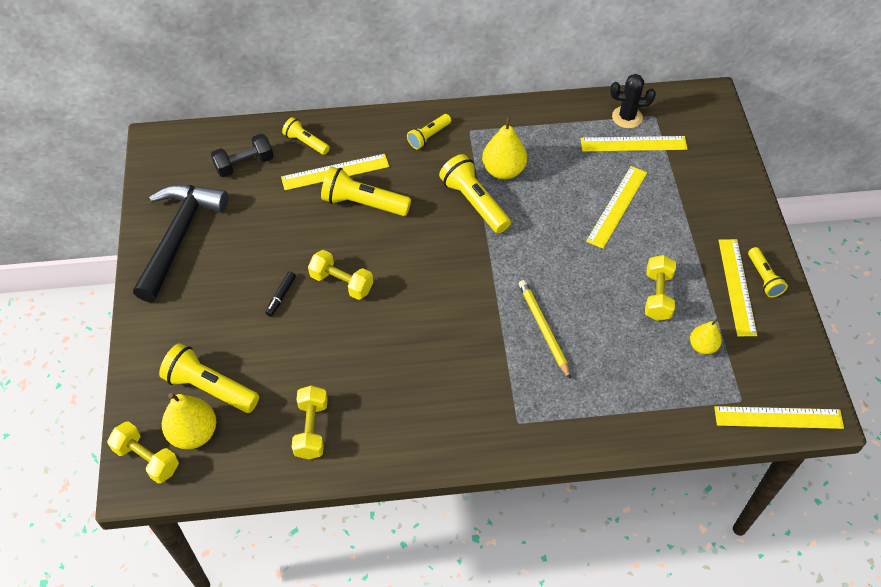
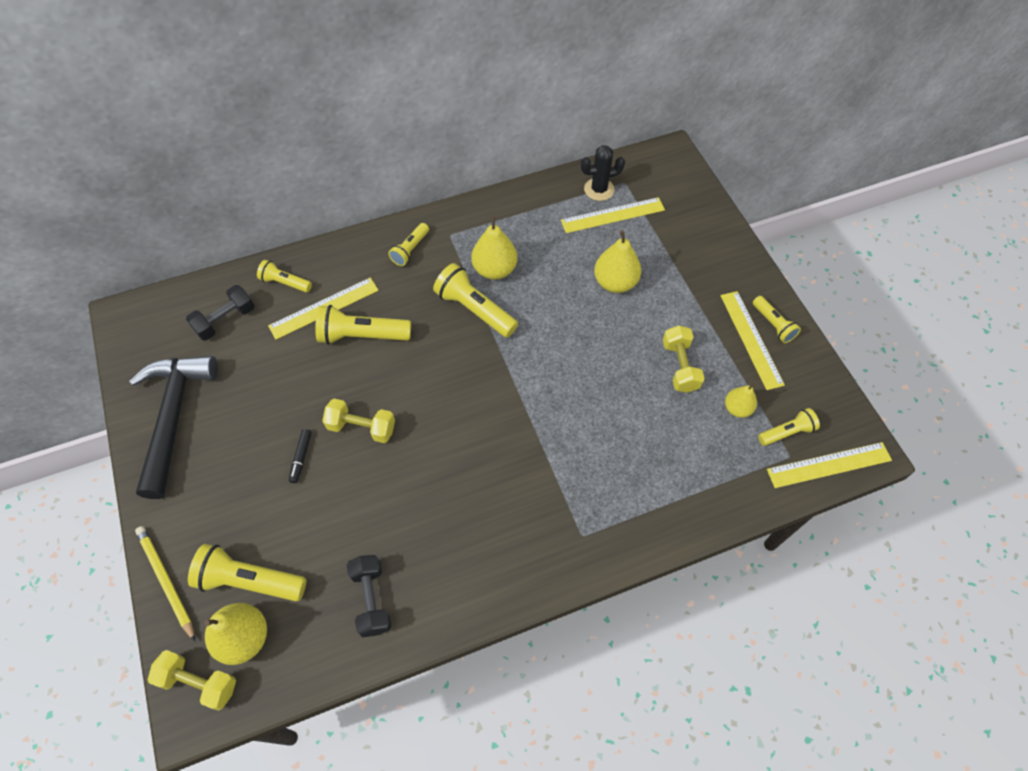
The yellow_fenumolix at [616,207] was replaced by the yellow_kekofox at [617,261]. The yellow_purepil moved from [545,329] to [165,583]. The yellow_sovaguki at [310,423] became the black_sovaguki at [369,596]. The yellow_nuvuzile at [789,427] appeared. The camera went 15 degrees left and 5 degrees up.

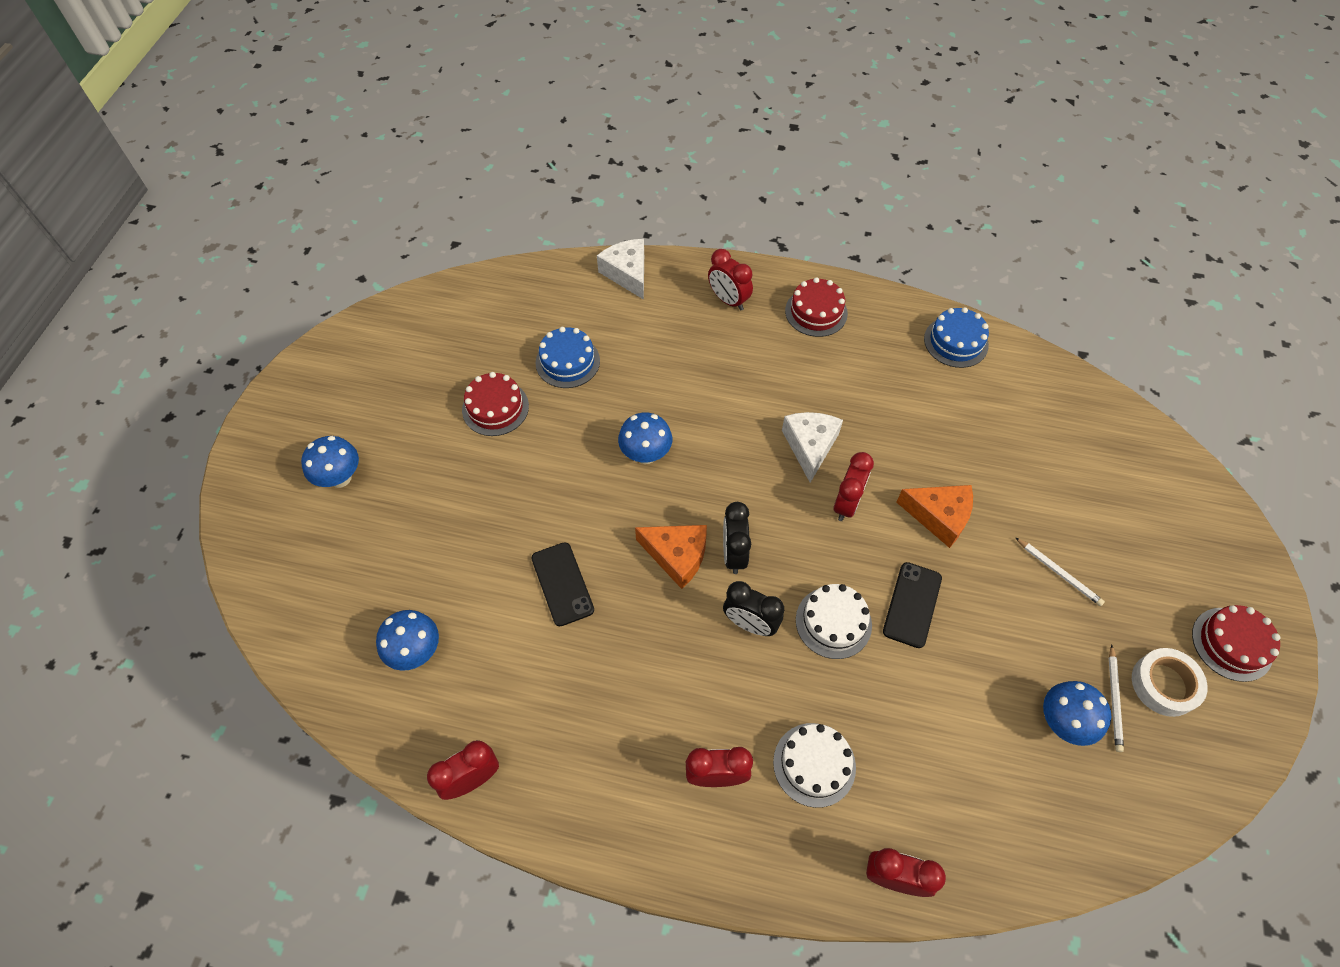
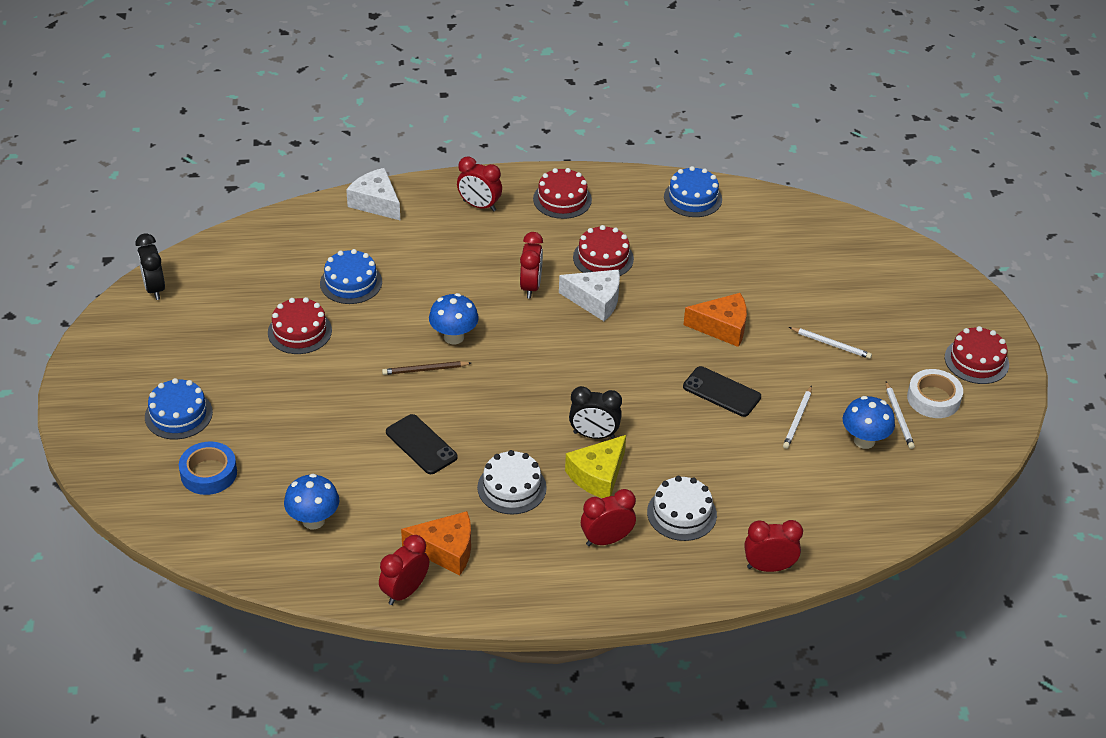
The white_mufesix at [812,447] turned 120 degrees clockwise. The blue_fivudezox at [330,462] was replaced by the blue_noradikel at [179,409]. The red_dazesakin moved from [853,486] to [531,265]. The black_dazesakin moved from [737,538] to [150,266]. The orange_mufesix moved from [671,557] to [436,543]. The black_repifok at [912,605] turned 60 degrees counterclockwise. The white_noradikel moved from [834,621] to [512,482]. The red_noradikel at [603,250] appeared. The brown_purepil at [426,368] appeared. The white_purepil at [797,417] appeared. The yellow_mufesix at [595,466] appeared. The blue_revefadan at [208,468] appeared. The camera went 20 degrees left and 15 degrees down.

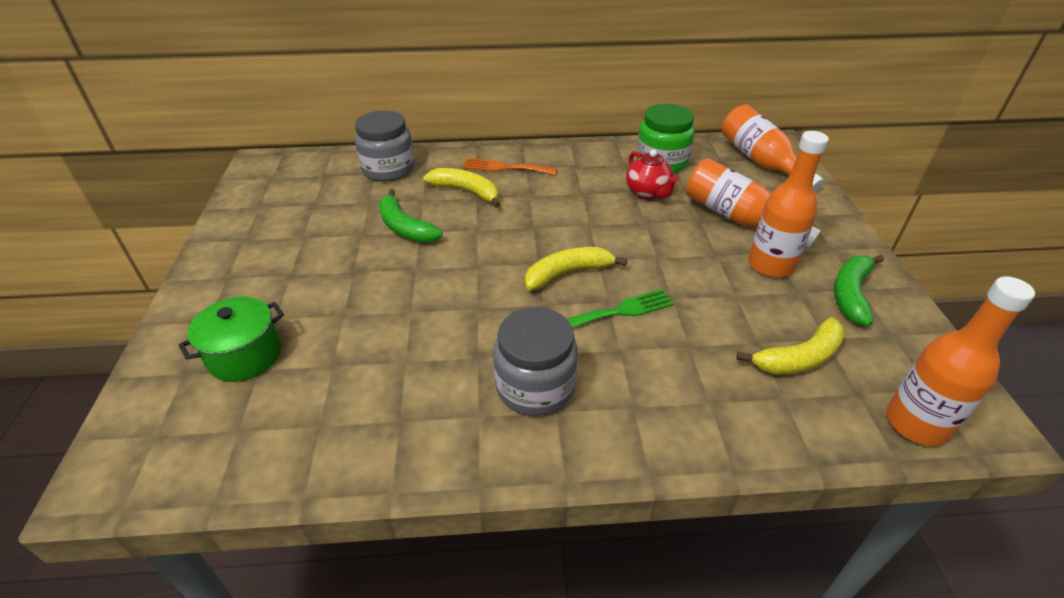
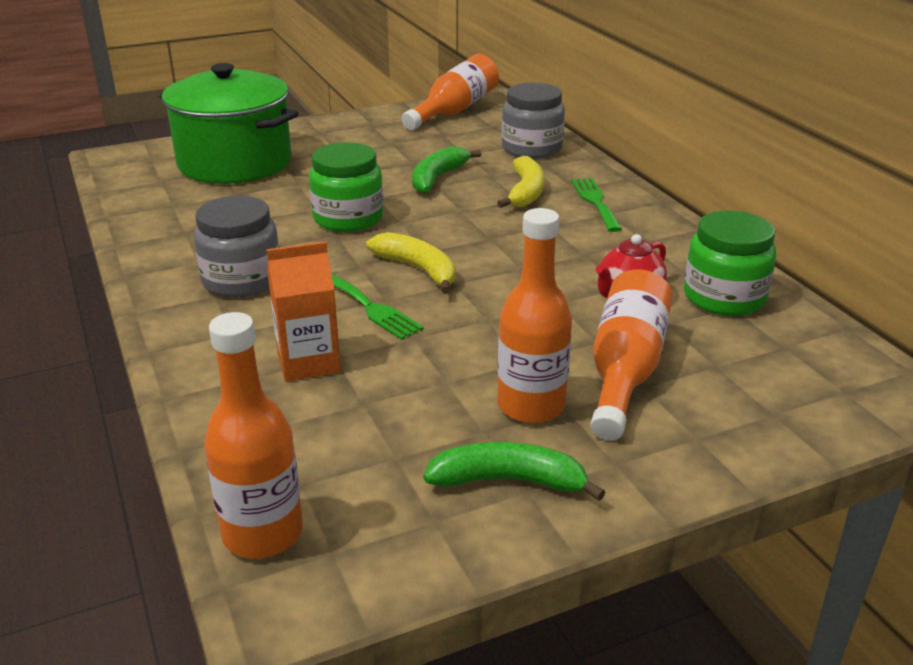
The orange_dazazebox moved from [773,148] to [450,92]. The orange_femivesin at [510,166] became the green_femivesin at [596,205]. The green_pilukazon at [231,339] changed to 1.93 times the size. The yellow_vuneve at [790,346] disappeared. The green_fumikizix at [346,187] appeared. The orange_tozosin at [304,311] appeared. The camera went 70 degrees right and 10 degrees down.

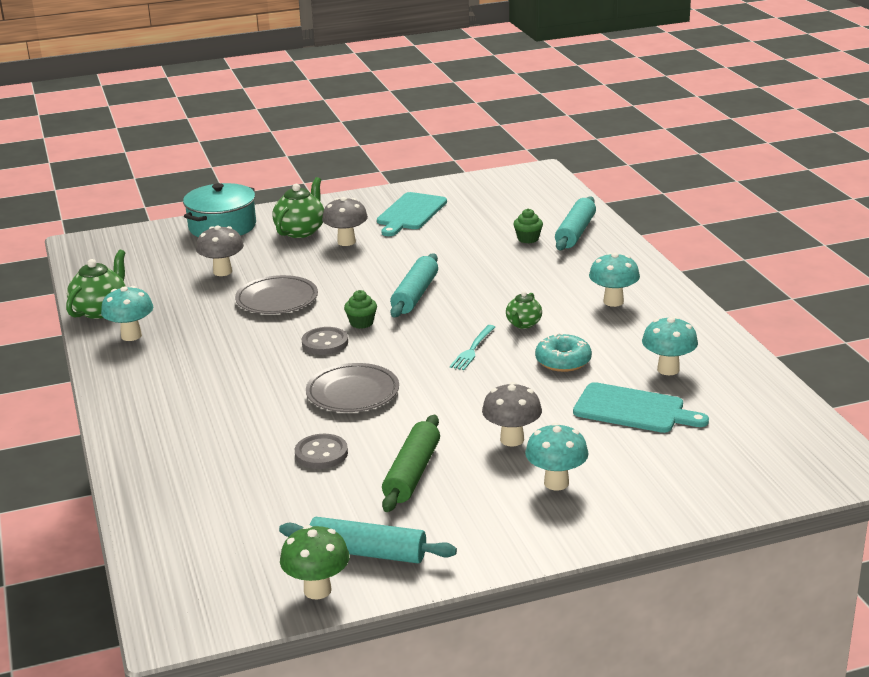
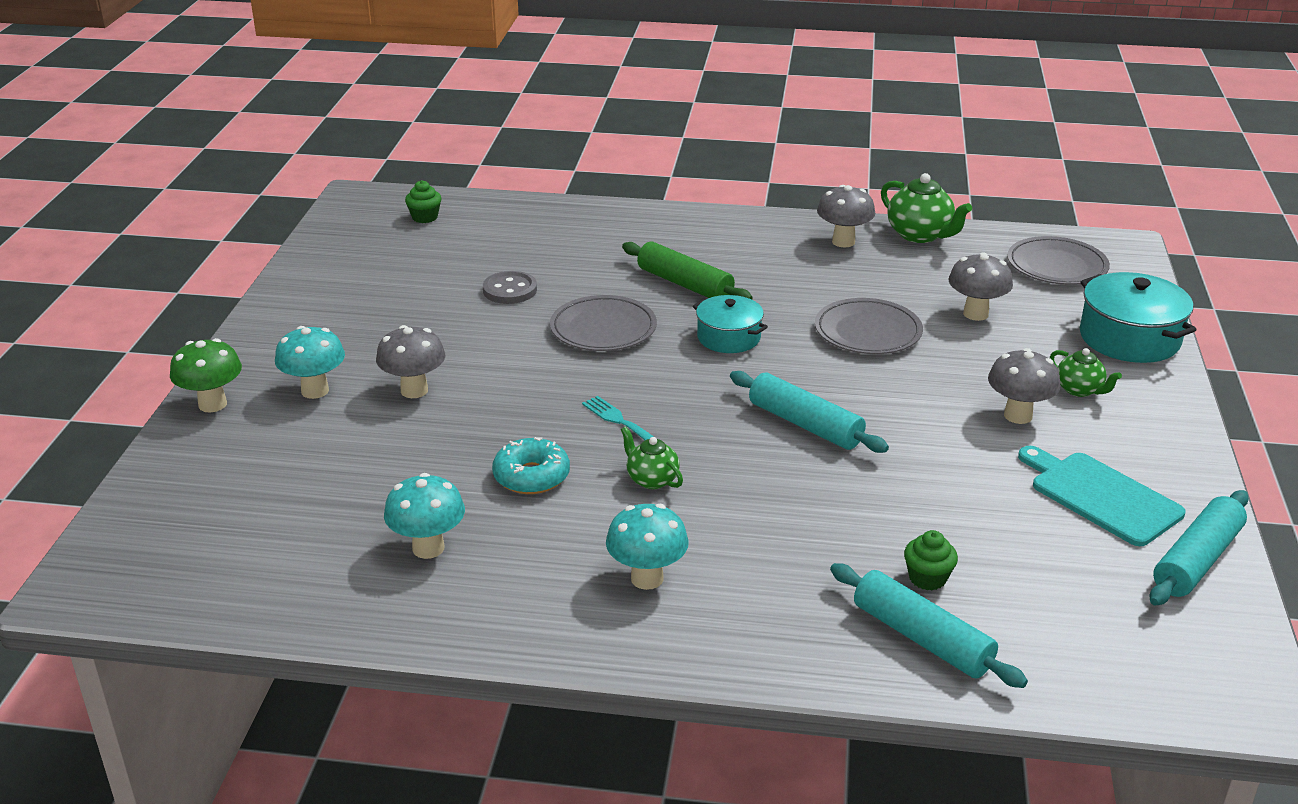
The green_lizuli at [298,207] changed to 0.61 times the size. The turquoise_fivudezox at [127,313] became the grey_fivudezox at [846,216]. The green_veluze moved from [360,309] to [423,201]. The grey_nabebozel at [325,341] was replaced by the turquoise_pilukazon at [730,324]. The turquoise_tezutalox at [641,407] disappeared. The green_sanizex moved from [411,463] to [687,270]. The turquoise_sanizex moved from [368,540] to [1199,548]. The green_fivudezox moved from [315,562] to [206,375]. The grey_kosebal at [1058,260] appeared. The camera went 115 degrees right and 5 degrees up.

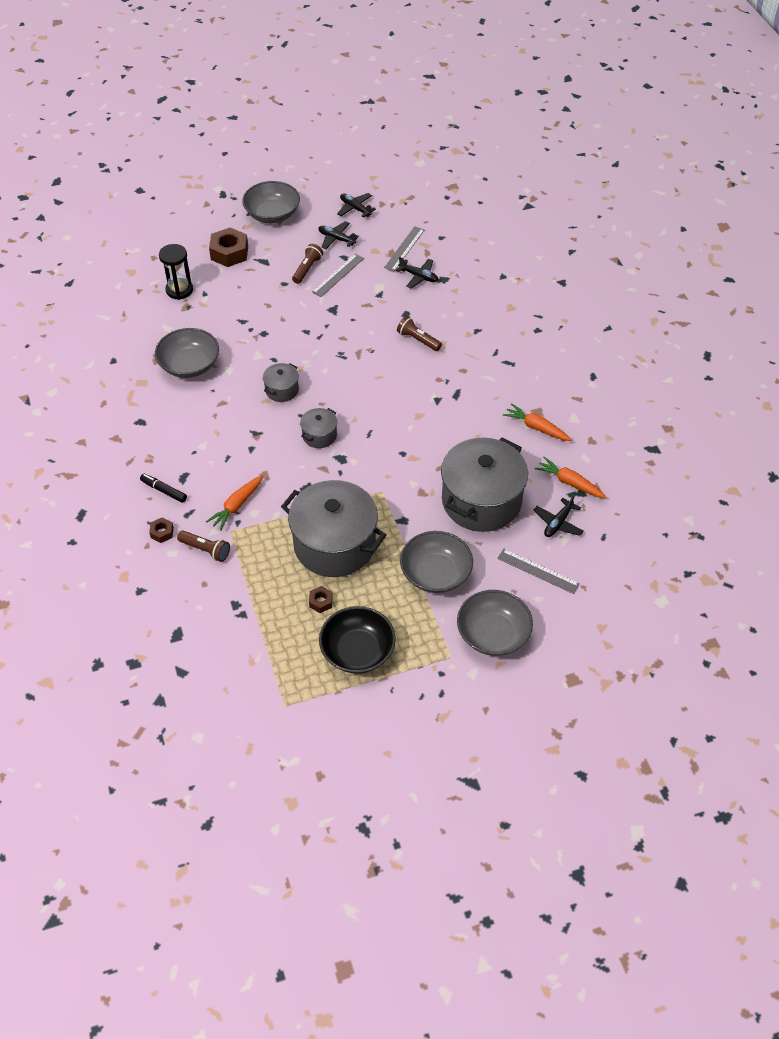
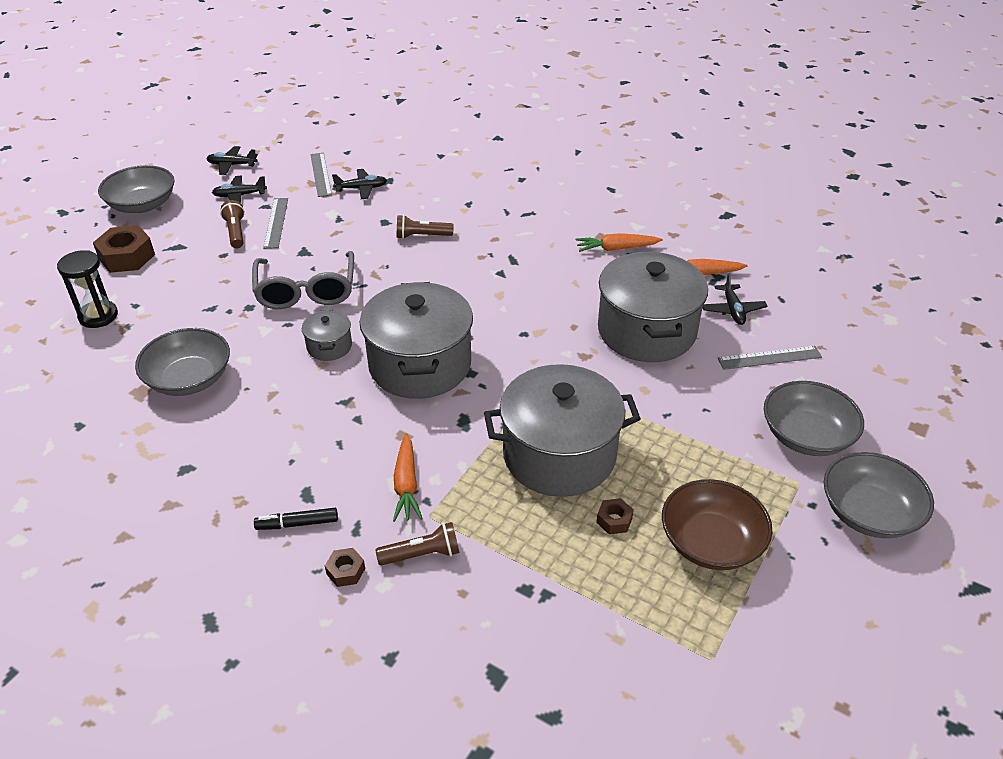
The grey_pilukazon at [318,428] changed to 2.22 times the size. The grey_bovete moved from [436,562] to [879,495]. The black_bovete at [357,640] became the brown_bovete at [717,524]. The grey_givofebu at [303,280] appeared. The camera went 40 degrees left and 10 degrees down.

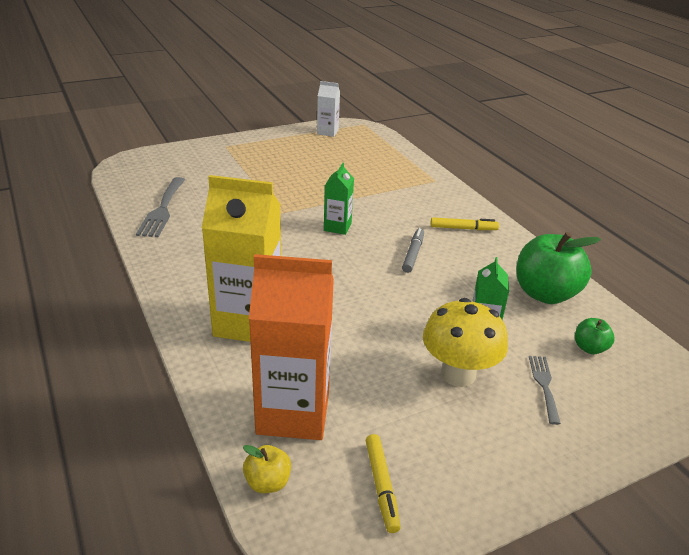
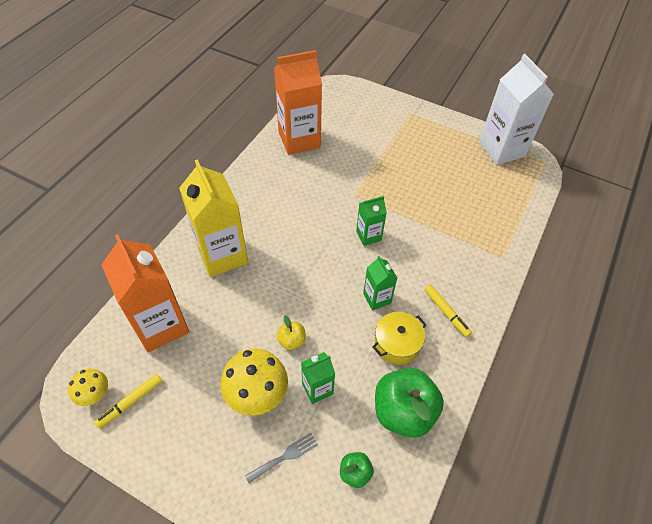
The white_tozosin at [328,109] changed to 1.97 times the size. The grey_femivesin at [160,207] was replaced by the orange_tozosin at [298,102]. The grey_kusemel at [413,250] was replaced by the green_tozosin at [380,283]. The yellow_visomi moved from [267,469] to [291,332]. The yellow_pilukazon at [399,338] appeared. The yellow_fivudezox at [88,387] appeared. The camera went 55 degrees right and 20 degrees up.

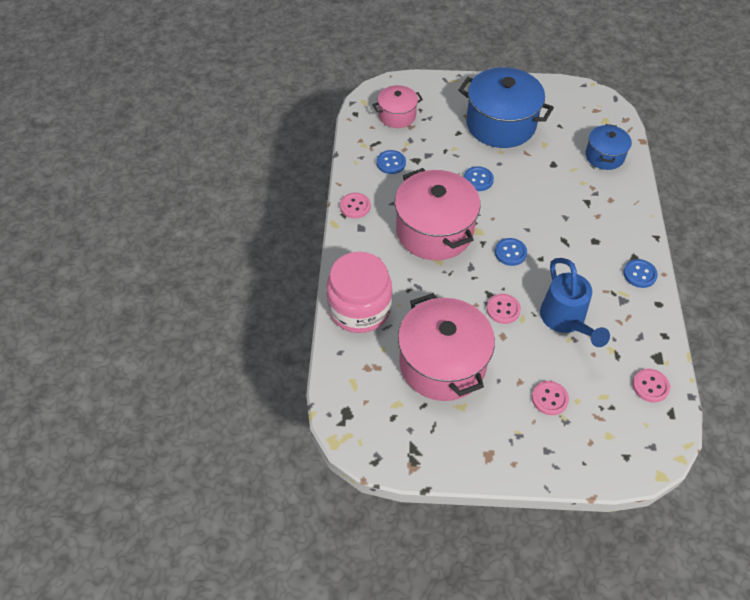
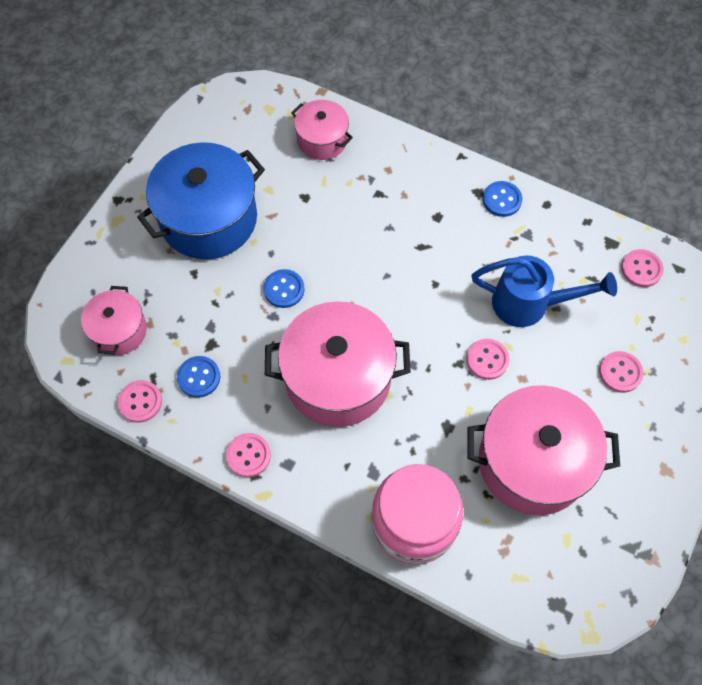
The blue_pilukazon at [608,147] became the pink_pilukazon at [322,130]. The blue_nabebozel at [511,252] disappeared. The pink_nabebozel at [140,401] appeared. The camera went 65 degrees left and 10 degrees up.

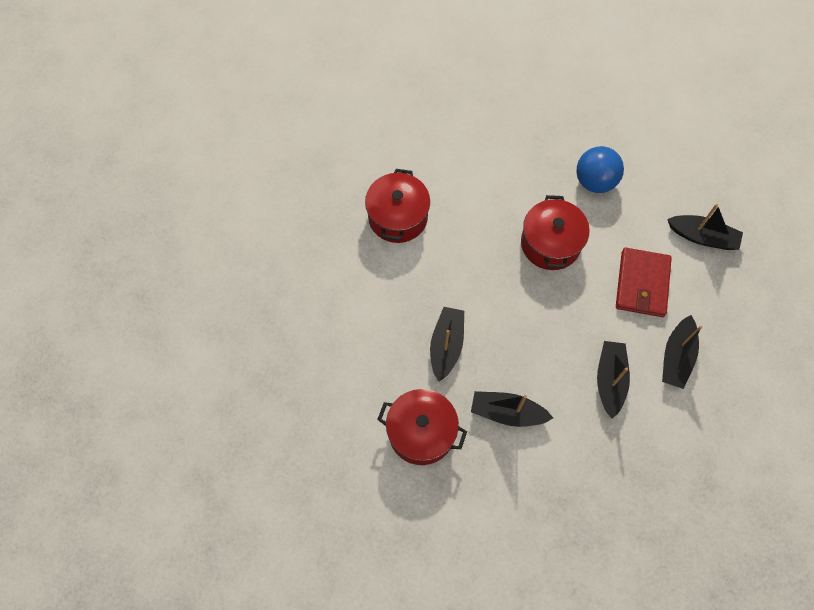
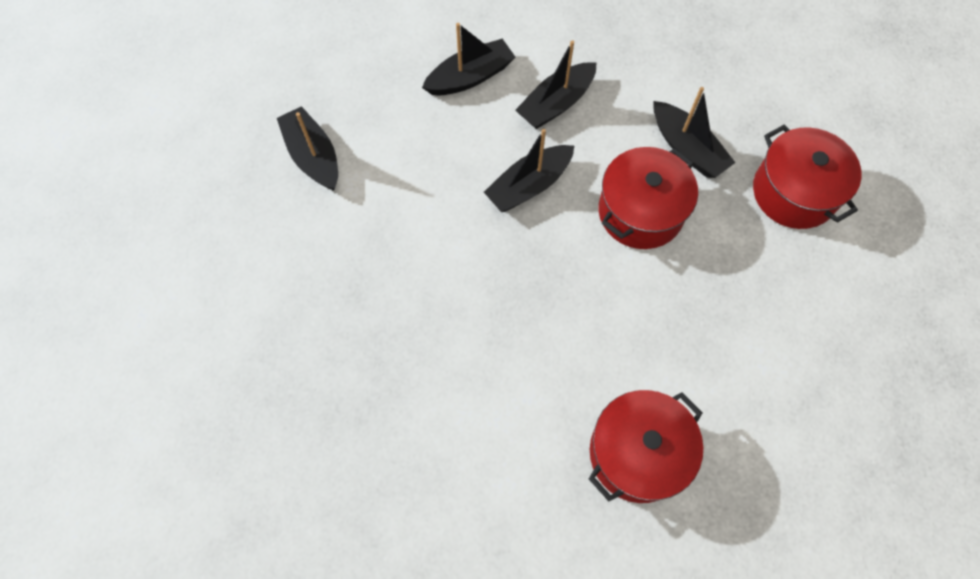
The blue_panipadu at [600,169] disappeared. The red_pilukazon moved from [555,232] to [648,198]. The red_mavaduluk at [644,282] disappeared. The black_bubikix moved from [447,344] to [529,170]. The camera went 140 degrees left and 0 degrees up.

